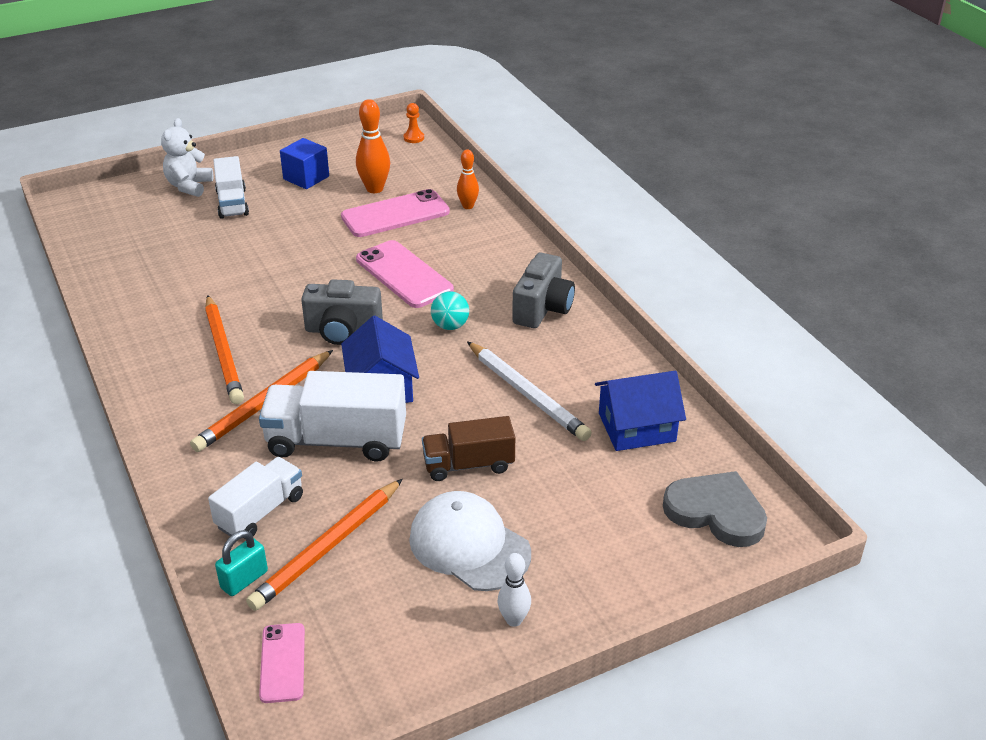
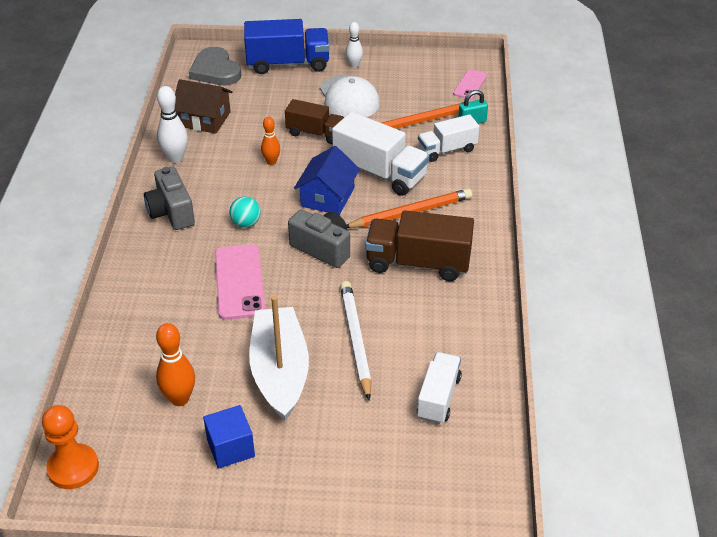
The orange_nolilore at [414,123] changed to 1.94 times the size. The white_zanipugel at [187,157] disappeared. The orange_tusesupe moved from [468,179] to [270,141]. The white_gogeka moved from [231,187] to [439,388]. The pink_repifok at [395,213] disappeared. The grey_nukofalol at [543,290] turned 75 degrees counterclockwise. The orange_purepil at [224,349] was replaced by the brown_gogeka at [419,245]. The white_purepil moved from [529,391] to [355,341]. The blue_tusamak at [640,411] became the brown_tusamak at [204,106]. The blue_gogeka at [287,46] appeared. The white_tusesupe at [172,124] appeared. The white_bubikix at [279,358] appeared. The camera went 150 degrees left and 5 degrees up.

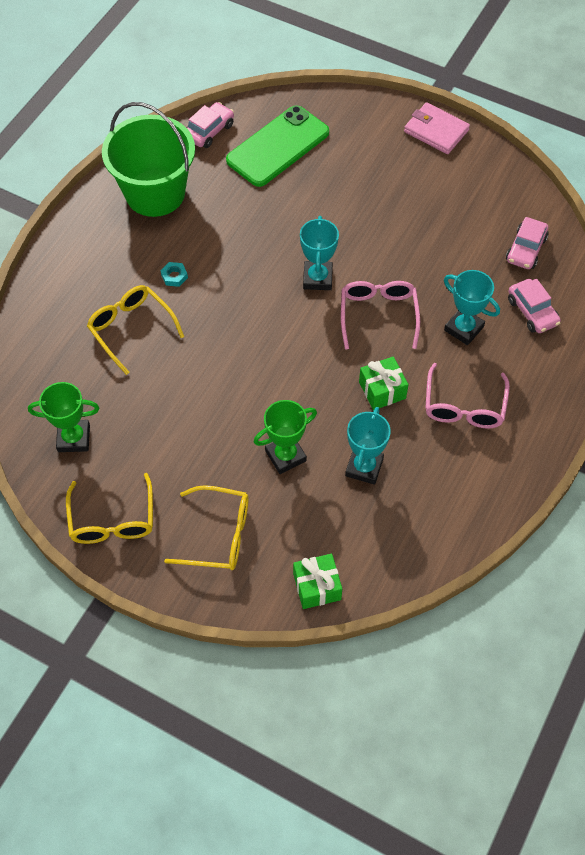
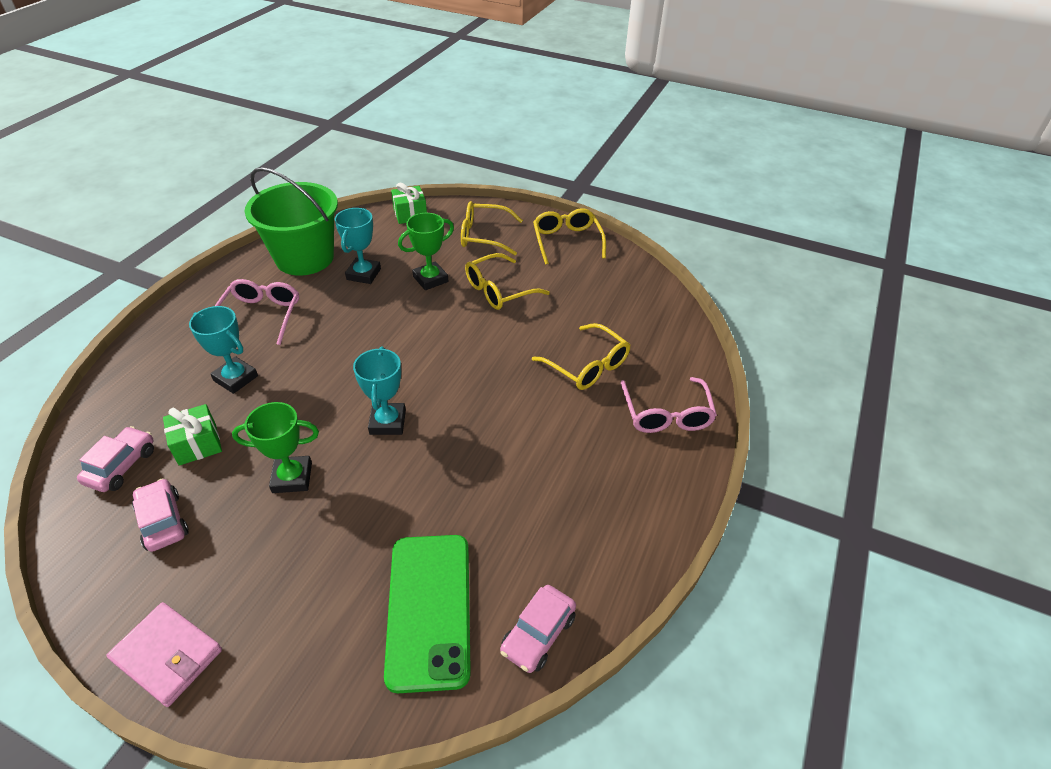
The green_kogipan moved from [148,159] to [291,221]. The green_repifok at [277,146] turned 45 degrees counterclockwise. The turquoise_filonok at [174,274] disappeared. The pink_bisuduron moved from [534,306] to [160,515]. The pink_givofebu moved from [380,315] to [669,405]. The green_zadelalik moved from [383,383] to [192,435]. The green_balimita moved from [63,417] to [275,447]. The yellow_givofebu at [507,281] appeared. The camera went 175 degrees right and 15 degrees down.

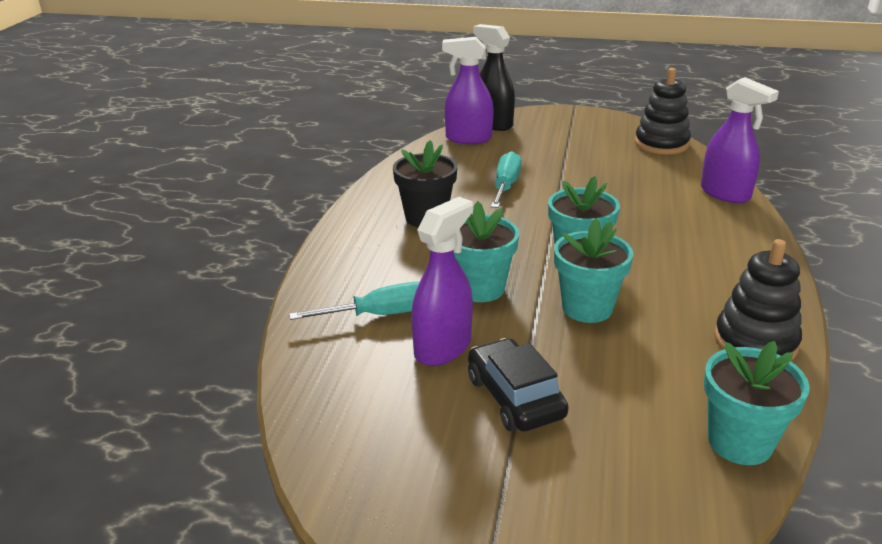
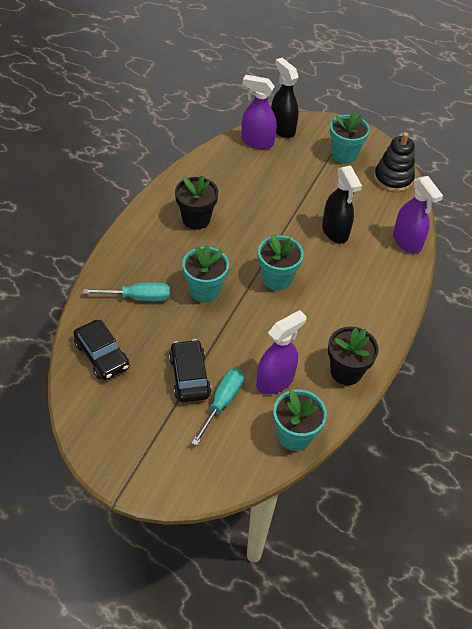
The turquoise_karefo moved from [506,179] to [218,407]. The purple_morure moved from [442,281] to [281,352]. The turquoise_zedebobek moved from [593,270] to [350,137]. The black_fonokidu at [758,299] was replaced by the black_zedebobek at [353,356]. The black_morure at [342,204] appeared. The black_bisuduron at [101,350] appeared. The camera went 10 degrees right and 20 degrees up.

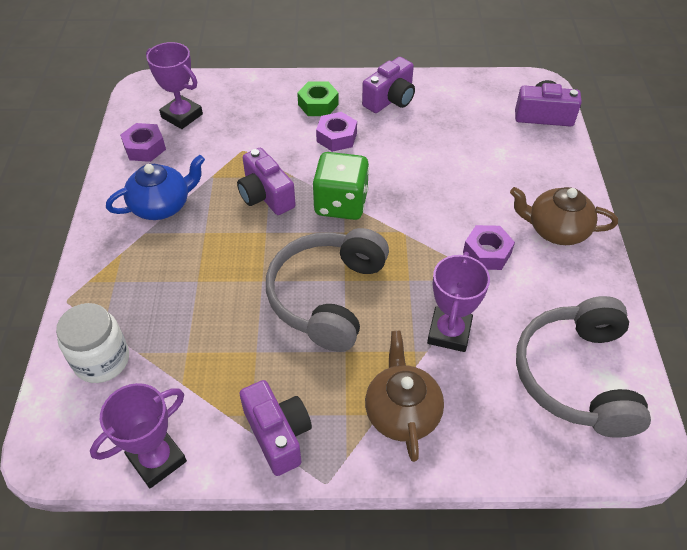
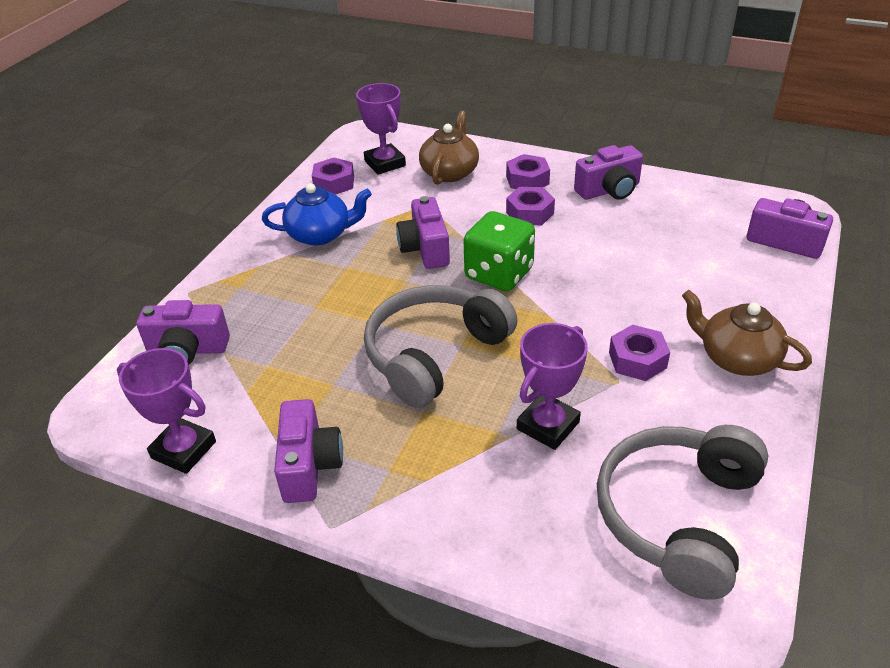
The green_filonok at [318,98] became the purple_filonok at [528,171]. The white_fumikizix at [92,343] was replaced by the purple_nukofalol at [183,332]. The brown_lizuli moved from [404,396] to [449,148]. The purple_balimita at [138,435] turned 45 degrees clockwise. The camera went 25 degrees right and 10 degrees down.

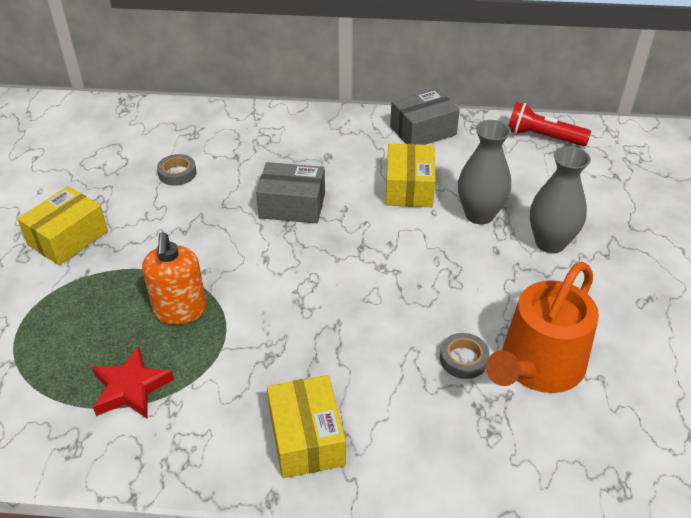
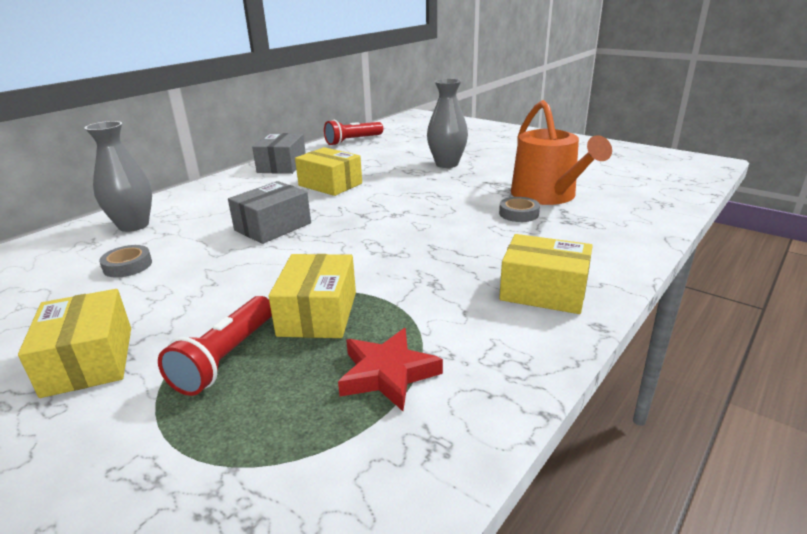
The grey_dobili moved from [484,172] to [118,176]. The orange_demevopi at [174,278] was replaced by the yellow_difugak at [312,296]. The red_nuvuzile at [215,346] appeared. The camera went 55 degrees left and 15 degrees down.

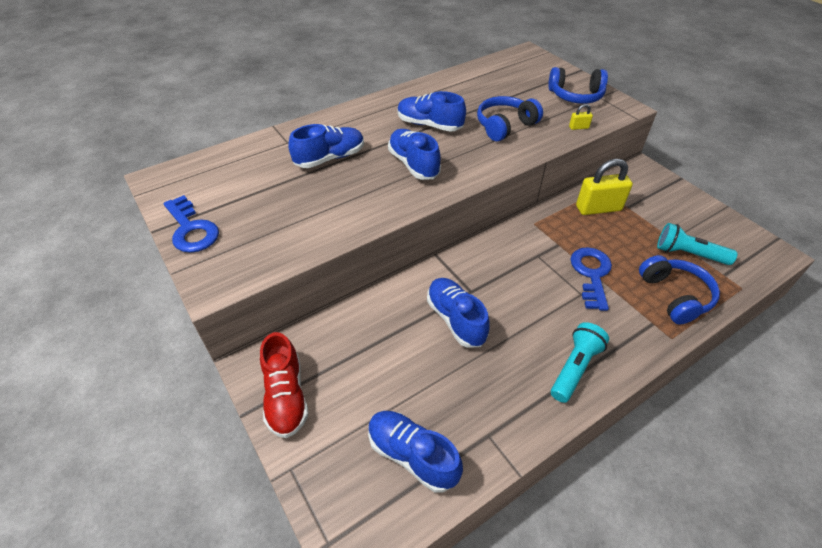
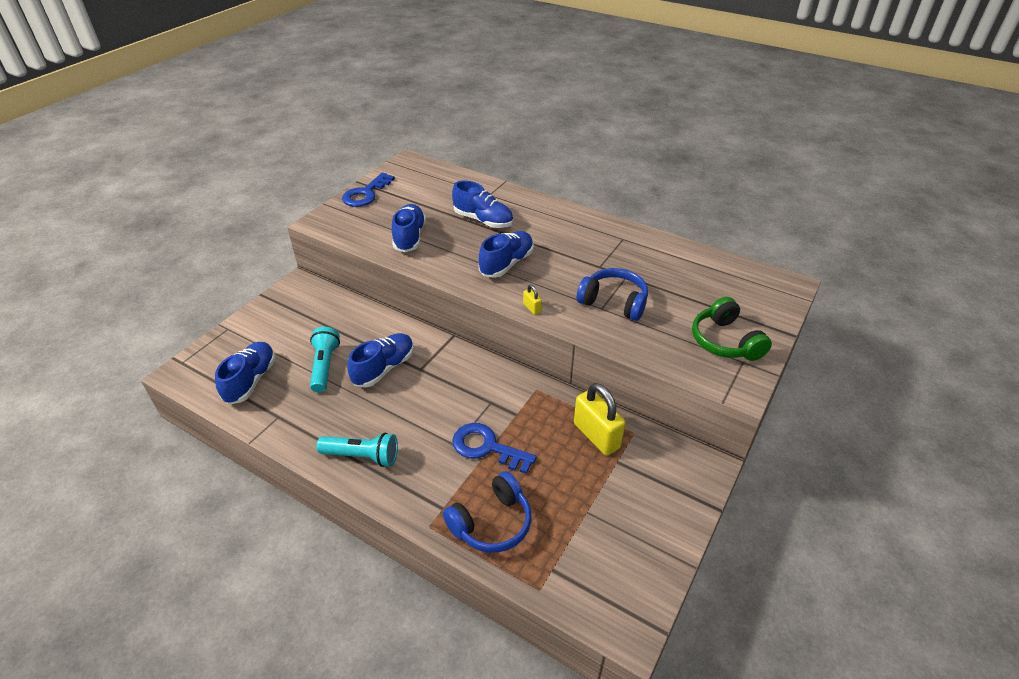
The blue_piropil at [578,85] became the green_piropil at [732,329]. The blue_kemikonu moved from [431,111] to [409,228]. The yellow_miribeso moved from [581,117] to [532,300]. The turquoise_nuvuzile moved from [697,244] to [325,360]. The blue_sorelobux at [591,279] turned 135 degrees counterclockwise. The red_kemikonu at [284,385] disappeared. The camera went 65 degrees right and 5 degrees down.

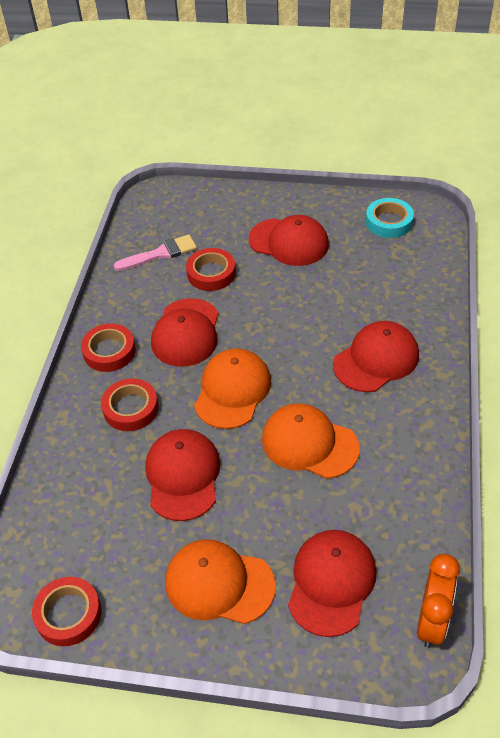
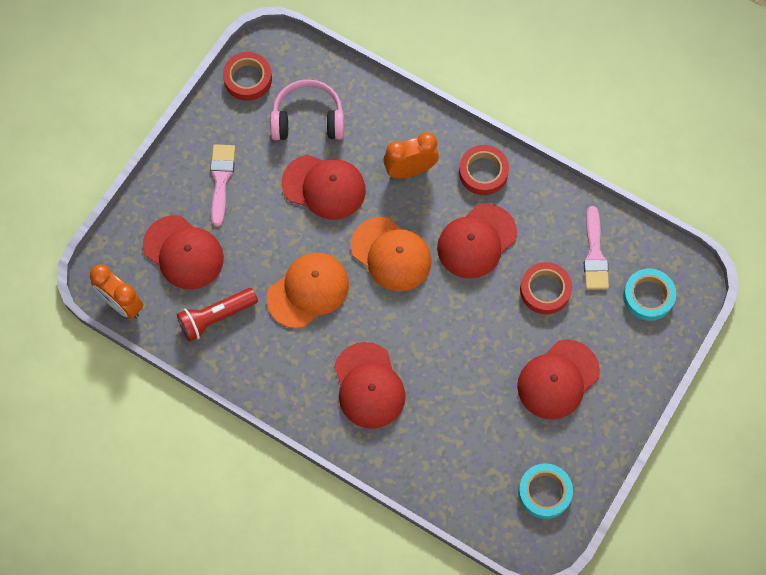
The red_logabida at [185,332] turned 75 degrees counterclockwise. The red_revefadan at [130,404] was replaced by the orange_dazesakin at [411,155]. The orange_logabida at [220,581] was replaced by the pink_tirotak at [222,185]. The pink_piropil at [307,109] appeared. The turquoise_revefadan at [649,295] appeared. The red_nuvuzile at [217,314] appeared. The camera went 110 degrees right and 20 degrees up.

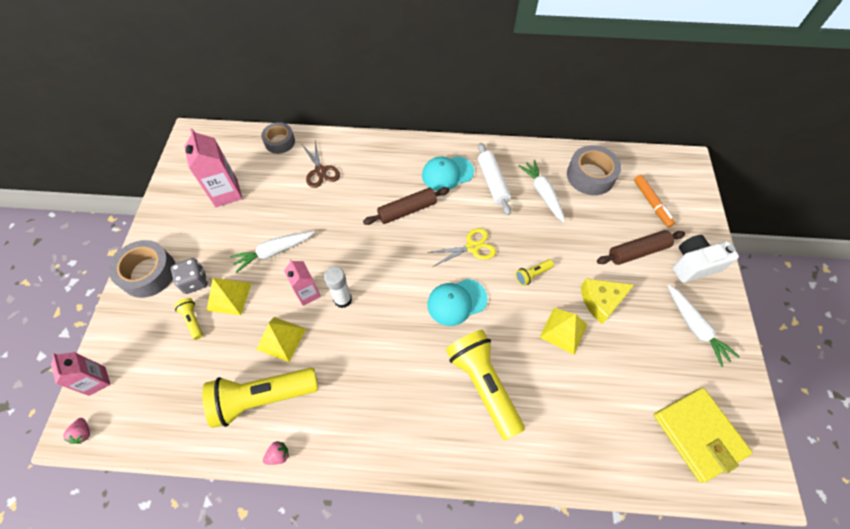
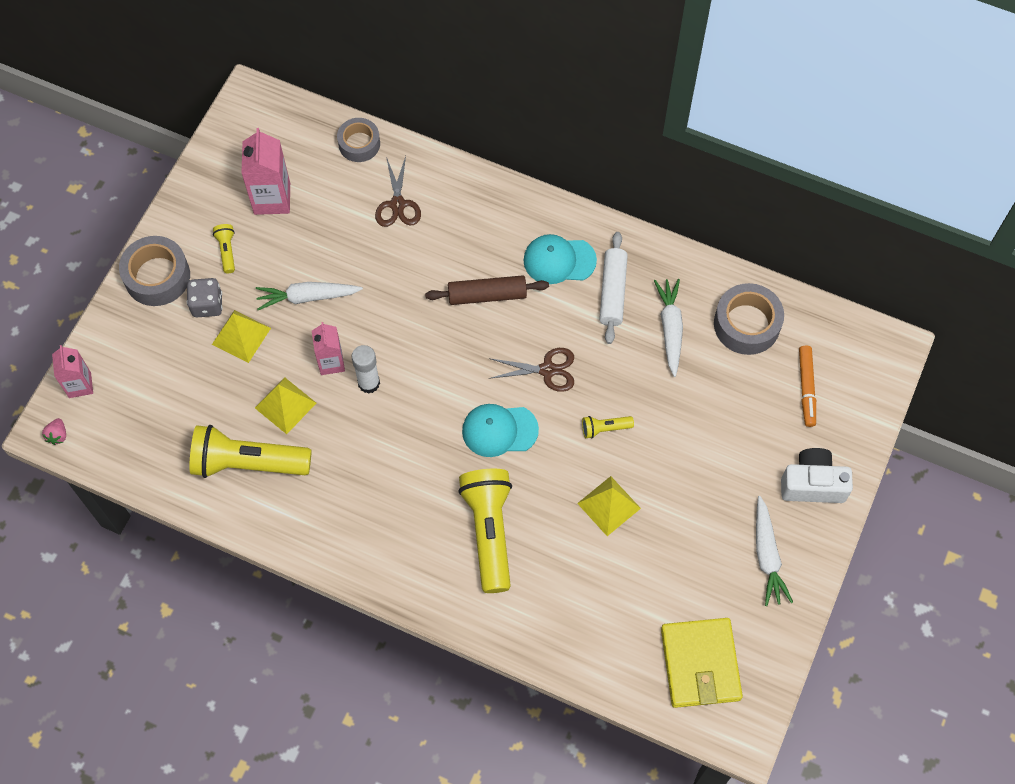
The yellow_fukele at [461,247] became the brown_fukele at [531,370]. The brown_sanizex at [641,247] disappeared. The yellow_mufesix at [607,301] disappeared. The yellow_nuvuzile moved from [188,319] to [224,248]. The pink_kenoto at [276,453] disappeared. The camera went 20 degrees right and 5 degrees up.

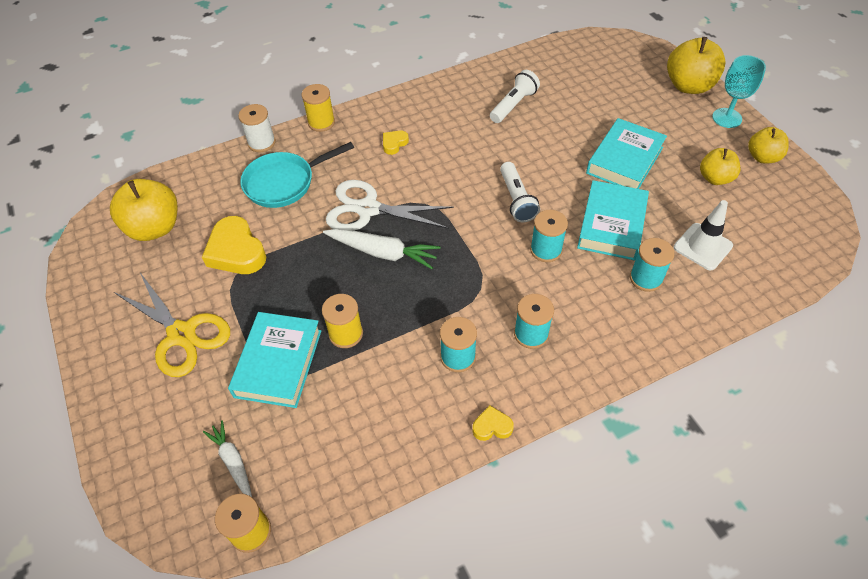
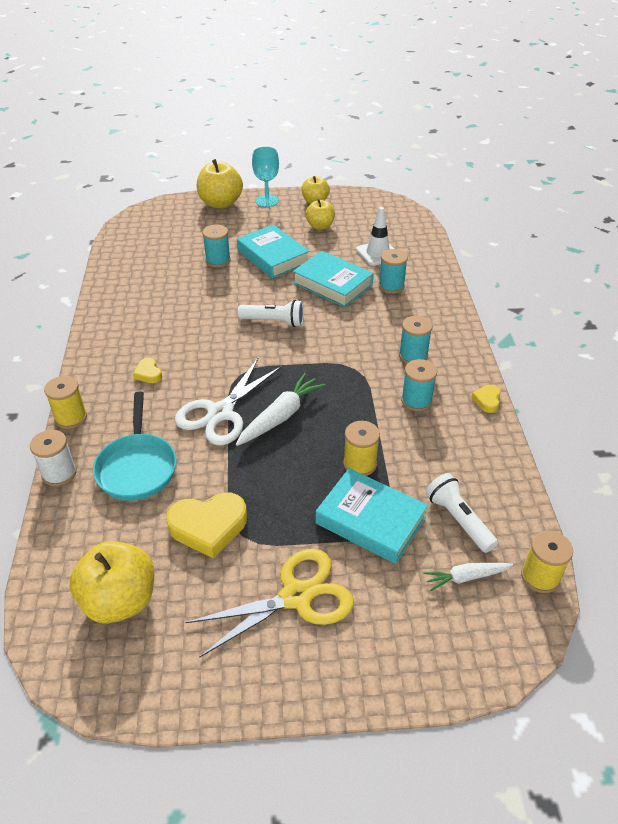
The white_nuvuzile moved from [515,96] to [462,513]. The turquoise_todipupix moved from [549,236] to [216,246]. The camera went 70 degrees left and 10 degrees down.

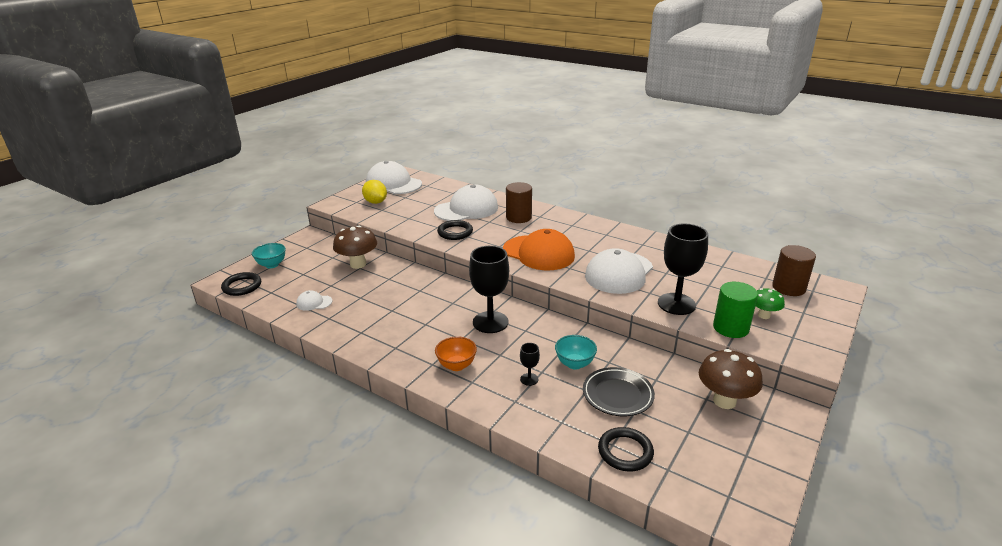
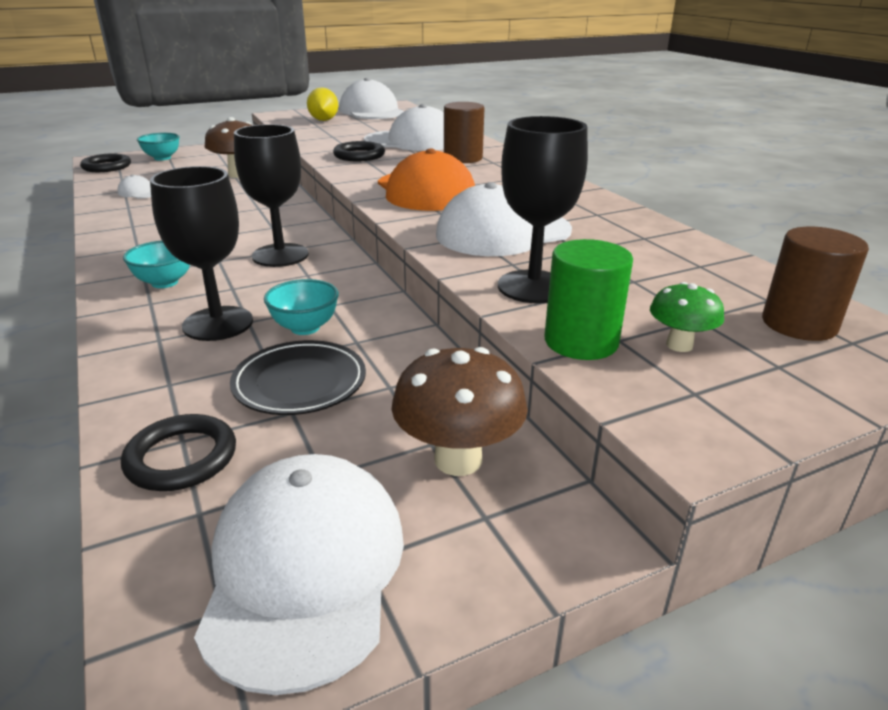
The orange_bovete at [456,354] became the turquoise_bovete at [156,264]. The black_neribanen at [530,364] changed to 2.24 times the size. The white_logabida at [299,574] appeared. The camera went 30 degrees right and 0 degrees up.

